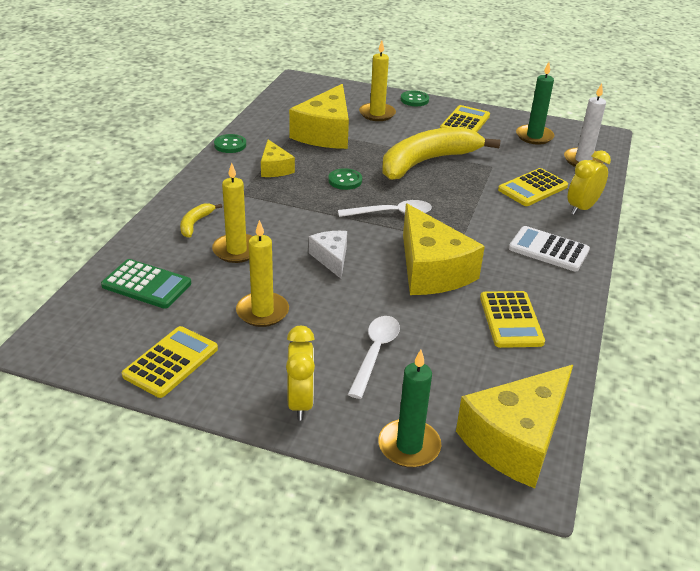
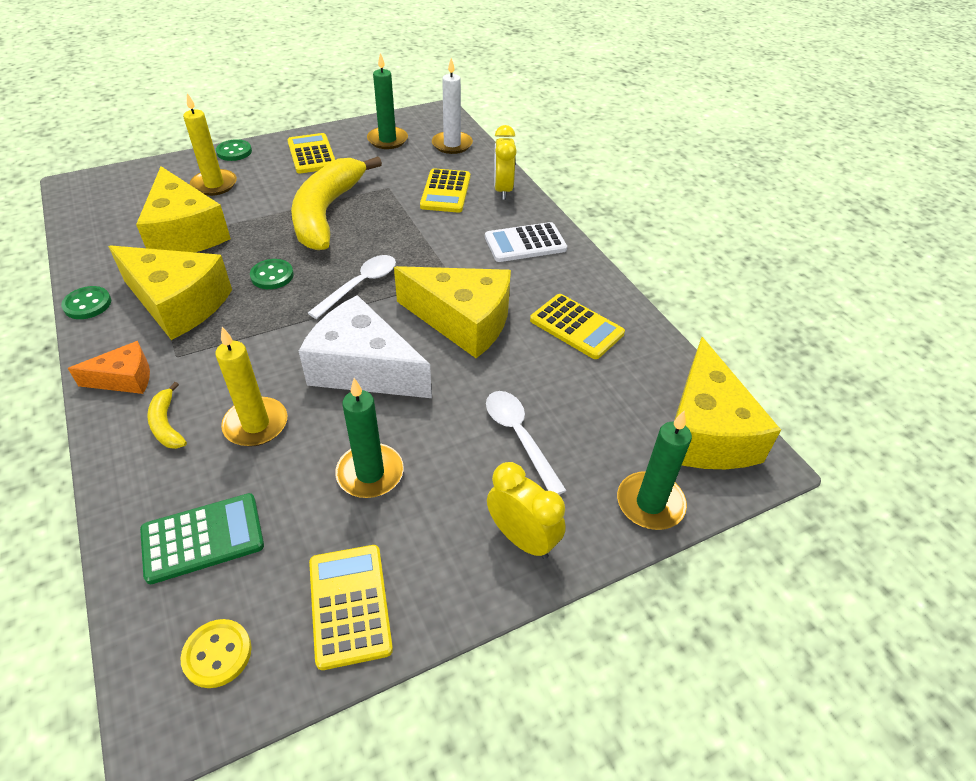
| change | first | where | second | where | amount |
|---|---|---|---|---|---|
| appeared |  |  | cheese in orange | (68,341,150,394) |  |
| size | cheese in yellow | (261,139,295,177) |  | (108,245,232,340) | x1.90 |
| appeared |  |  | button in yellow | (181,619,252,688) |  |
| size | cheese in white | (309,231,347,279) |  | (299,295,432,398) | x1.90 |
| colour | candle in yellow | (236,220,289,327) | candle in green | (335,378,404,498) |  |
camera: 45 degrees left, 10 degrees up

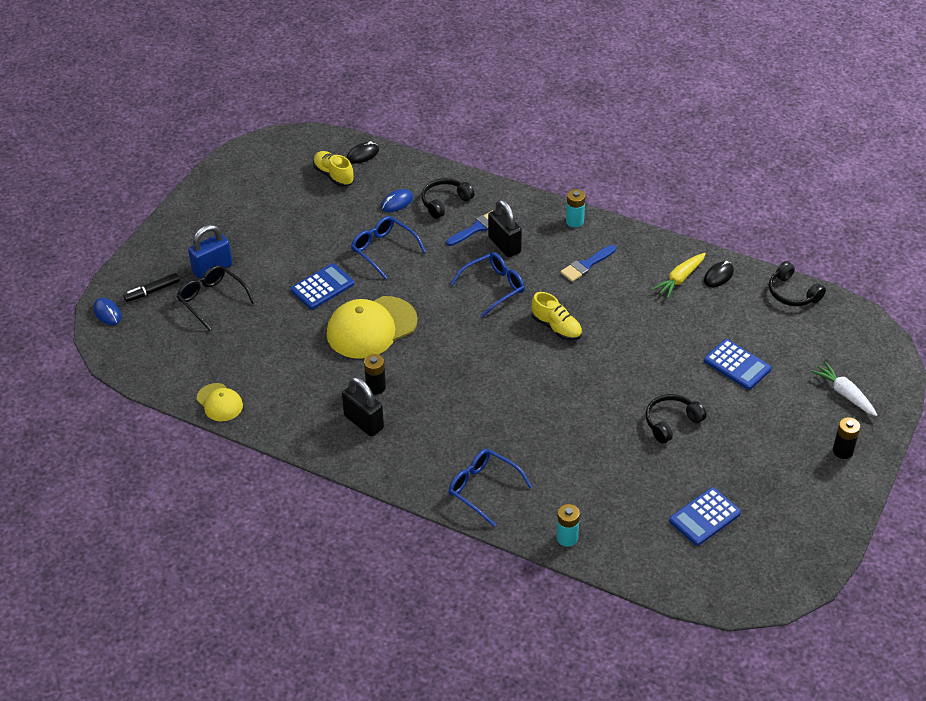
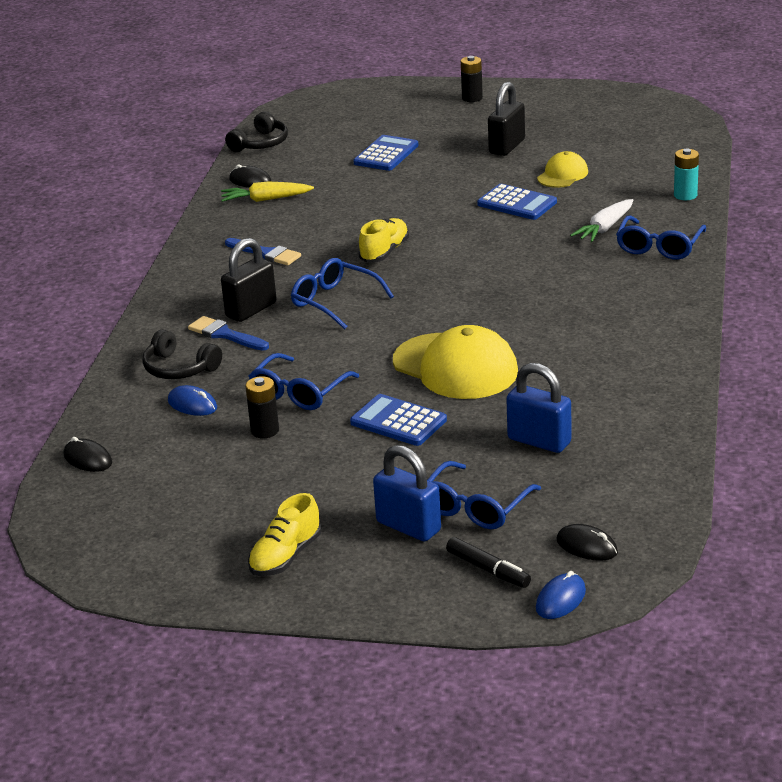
| change | first | where | second | where | amount |
|---|---|---|---|---|---|
| spun | carrot in yellow | (652,253,706,299) |  | (221,182,314,202) | 150 degrees clockwise |
| relocated | battery in black | (364,354,386,395) |  | (245,376,279,438) |  |
| relocated | shoe in yellow | (313,151,354,187) |  | (248,493,321,576) |  |
| colour | glasses in black | (177,265,255,331) | glasses in blue | (428,461,541,529) |  |
| relocated | calculator in blue | (669,487,741,546) |  | (477,184,557,220) |  |
| relocated | padlock in black | (342,377,384,437) |  | (488,82,525,156) |  |
| appeared |  |  | padlock in blue | (506,363,571,453) |  |
| relocated | cap in yellow | (197,383,243,421) |  | (537,151,588,188) |  |
| appeared |  |  | mouse in black | (556,524,618,561) |  |
| relocated | carrot in white | (811,361,878,416) |  | (570,199,634,242) |  |
| missing | battery in turquoise | (566,189,586,228) |  |  |  |
| missing | headphones in black | (646,394,707,444) |  |  |  |
camera: 105 degrees left, 15 degrees down

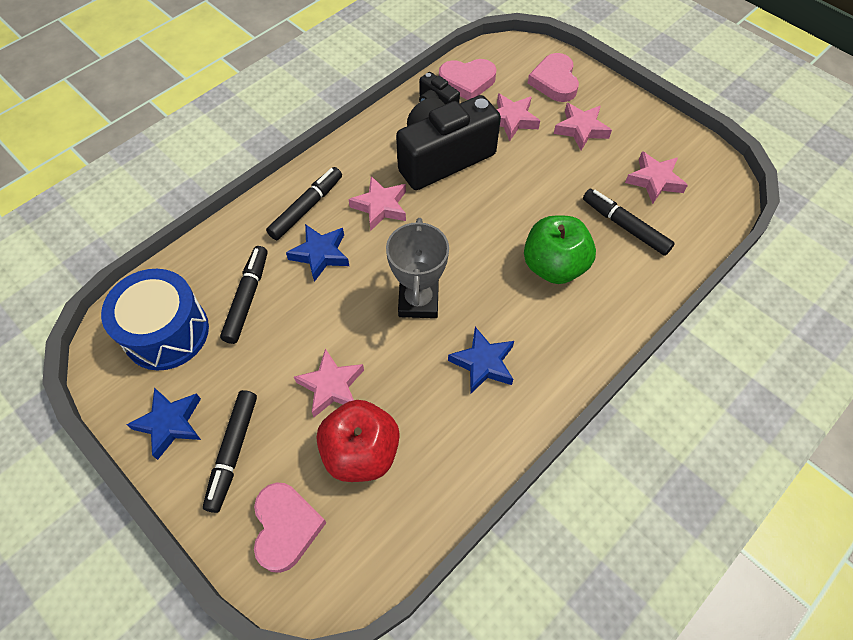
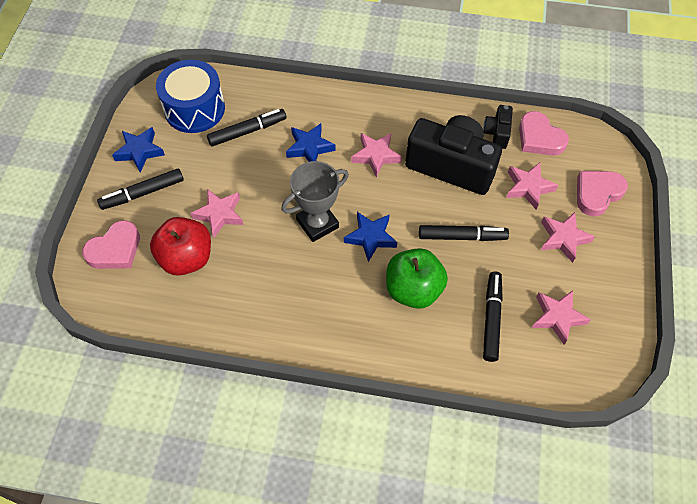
| change | first | where | second | where | amount |
|---|---|---|---|---|---|
| relocated | star in blue | (448,327,514,393) |  | (344,212,397,262) |  |
| relocated | marker in black | (266,167,342,240) |  | (419,225,509,241) |  |
camera: 55 degrees right, 0 degrees up

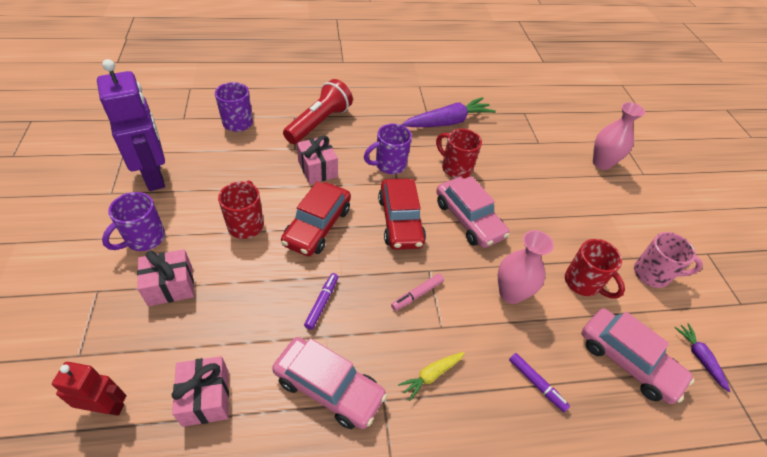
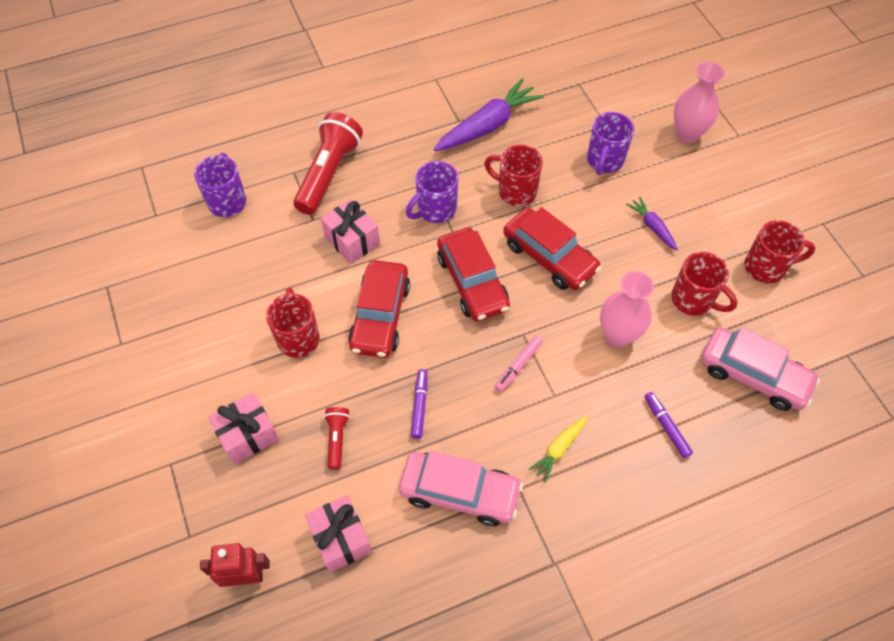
| change | first | where | second | where | amount |
|---|---|---|---|---|---|
| appeared |  |  | flashlight in red | (324,407,350,470) |  |
| colour | car in pink | (436,176,510,248) | car in red | (503,207,601,290) |  |
| relocated | mug in purple | (102,192,165,251) |  | (587,112,634,175) |  |
| relocated | carrot in purple | (674,323,731,392) |  | (626,197,678,250) |  |
| spun | marker in purple | (509,353,570,412) |  | (644,392,693,458) | 150 degrees counterclockwise |
| colour | mug in pink | (634,232,703,288) | mug in red | (744,220,815,284) |  |
| missing | robot in purple | (97,59,165,191) |  |  |  |
camera: 10 degrees left, 10 degrees up

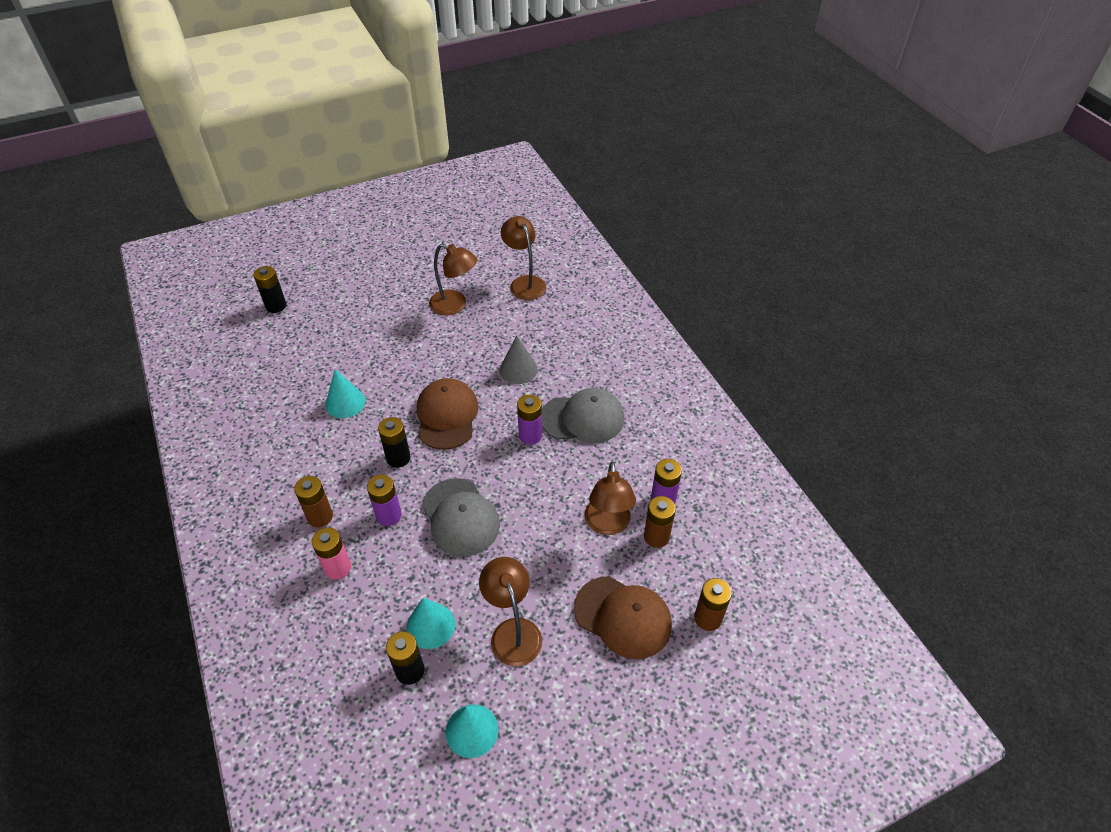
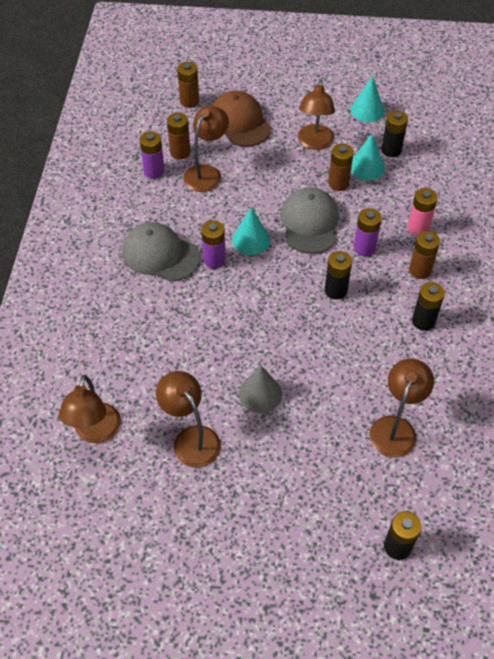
| change | first | where | second | where | amount |
|---|---|---|---|---|---|
| relocated | cone in turquoise | (325,369,365,418) |  | (232,207,270,255) |  |
| relocated | cone in grey | (499,336,538,384) |  | (239,365,282,413) |  |
| appeared |  |  | battery in brown | (328,144,354,191) |  |
| appeared |  |  | lamp in brown | (369,359,434,457) |  |
| appeared |  |  | battery in black | (412,282,445,331) |  |
| missing | cap in brown | (417,378,479,450) |  |  |  |
camera: 150 degrees left, 5 degrees up

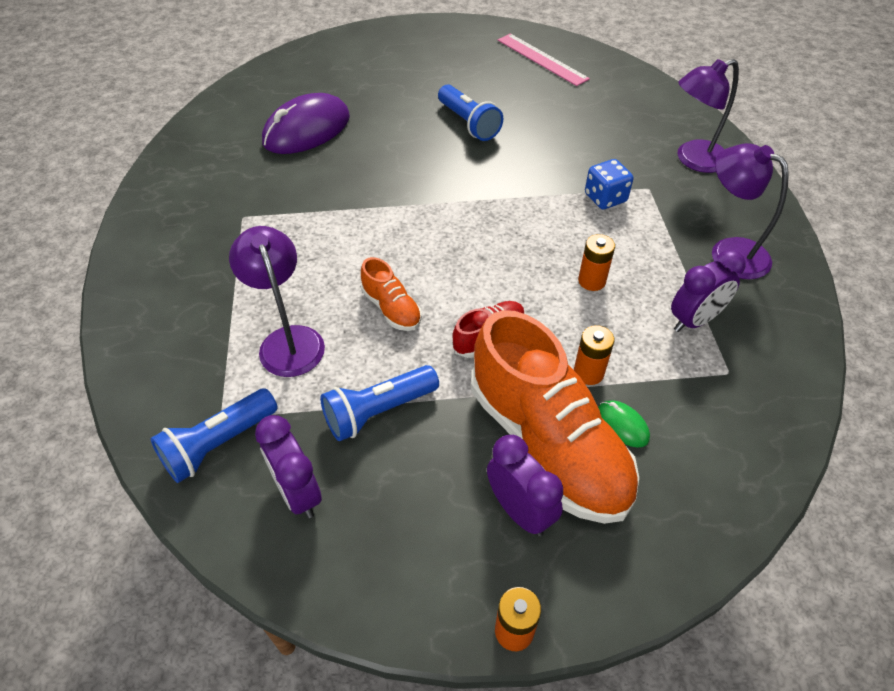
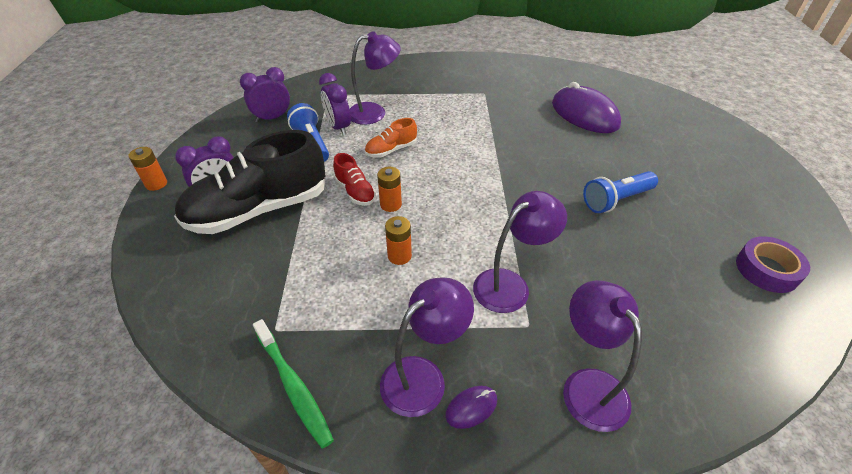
| change | first | where | second | where | amount |
|---|---|---|---|---|---|
| colour | shoe in orange | (471,310,639,524) | shoe in black | (174,130,326,234) |  |
| appeared |  |  | toothbrush in green | (253,319,334,448) |  |
| relocated | clock in purple | (671,250,746,332) |  | (319,73,351,135) |  |
| relocated | battery in orange | (574,325,615,385) |  | (377,167,402,212) |  |
| appeared |  |  | mouse in purple | (446,386,497,429) |  |
| exchanged | dice in blue | (585,159,633,209) | lamp in purple | (473,191,567,313) |  |
| exchanged | ruler in pink | (498,34,590,86) | tape in purple | (736,236,810,293) |  |
| missing | flashlight in blue | (150,388,278,483) |  |  |  |
| missing | mouse in green | (598,400,650,448) |  |  |  |
camera: 95 degrees right, 5 degrees down

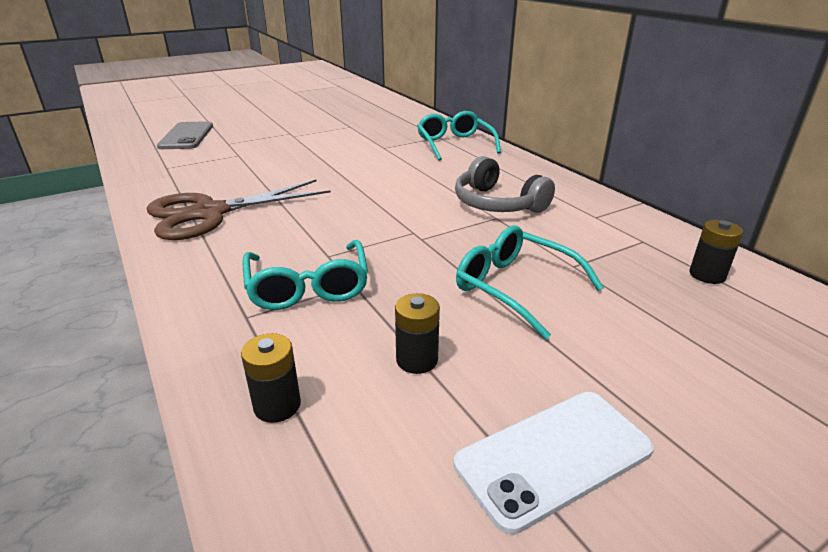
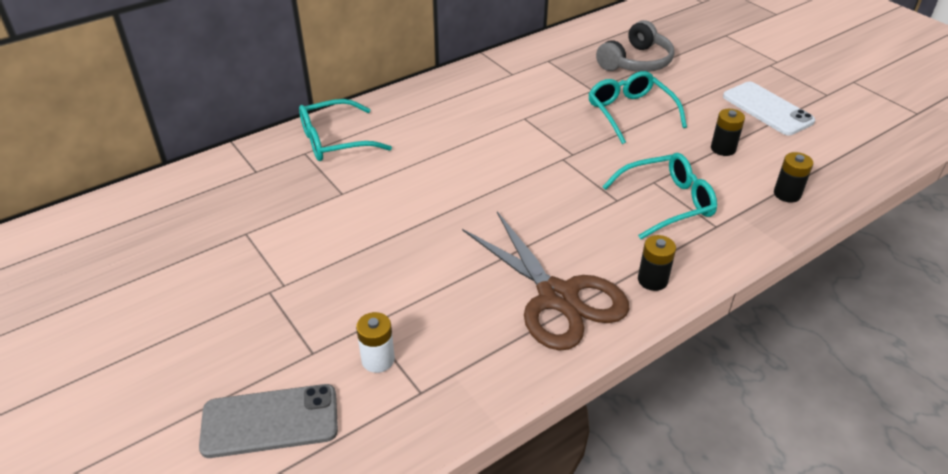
| change | first | where | second | where | amount |
|---|---|---|---|---|---|
| appeared |  |  | battery in white | (356,312,395,373) |  |
| spun | glasses in turquoise | (456,225,604,340) |  | (589,71,687,144) | 120 degrees clockwise |
| relocated | headphones in grey | (455,156,555,213) |  | (596,20,675,72) |  |
| relocated | battery in black | (689,220,743,284) |  | (638,235,676,291) |  |
camera: 95 degrees left, 10 degrees up

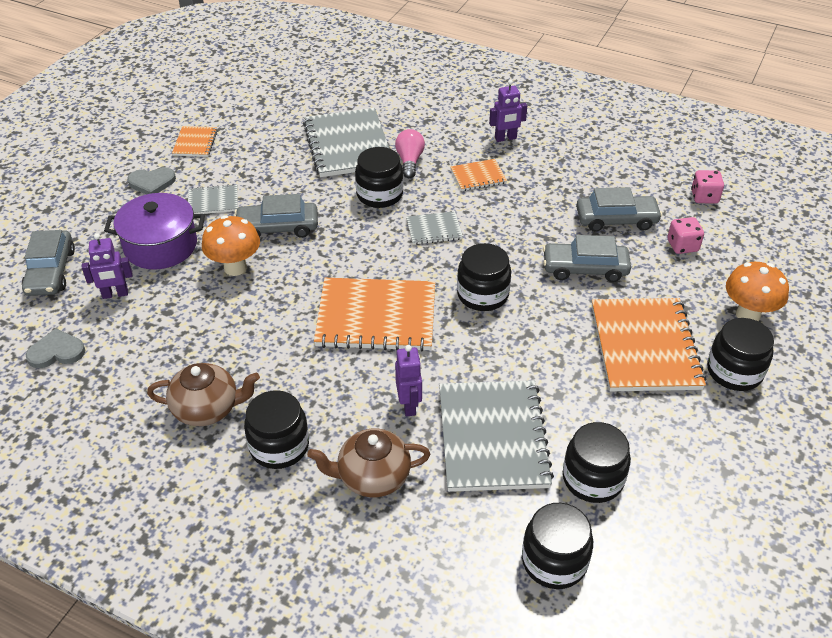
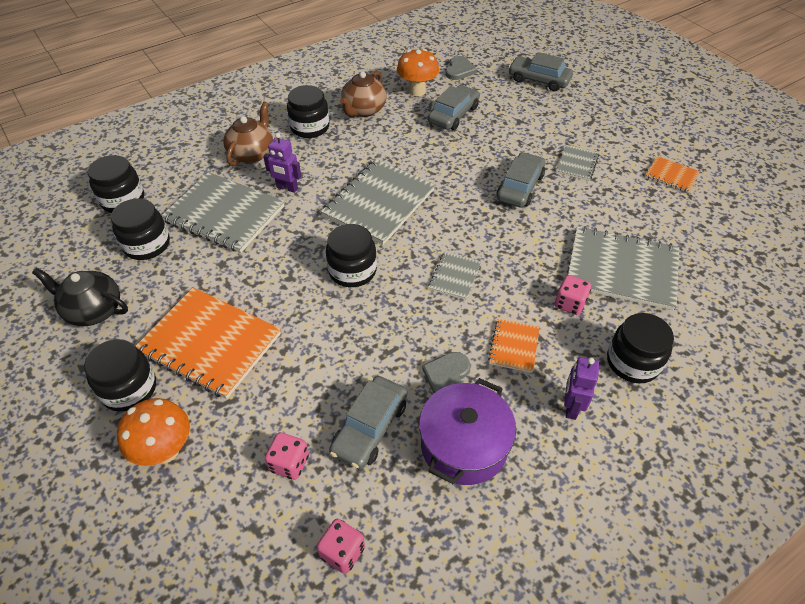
| change | first | where | second | where | amount |
|---|---|---|---|---|---|
| appeared |  |  | teapot in black | (32,268,128,326) |  |
| colour | notebook in orange | (314,278,435,352) | notebook in grey | (321,159,435,245) |  |
| relocated | mushroom in orange | (202,215,260,276) |  | (397,49,439,96) |  |
| relocated | pot in purple | (104,193,205,270) |  | (419,378,516,485) |  |
| relocated | heart in grey | (127,167,176,194) |  | (422,352,470,393) |  |
| relocated | car in grey | (543,235,631,282) |  | (428,85,480,130) |  |
| exchanged | light bulb in pink | (395,129,425,178) | dice in pink | (555,275,591,315) |  |
| relocated | jar in black | (355,147,404,208) |  | (607,313,674,383) |  |
| missing | robot in purple | (82,233,133,299) |  |  |  |
camera: 120 degrees right, 5 degrees up

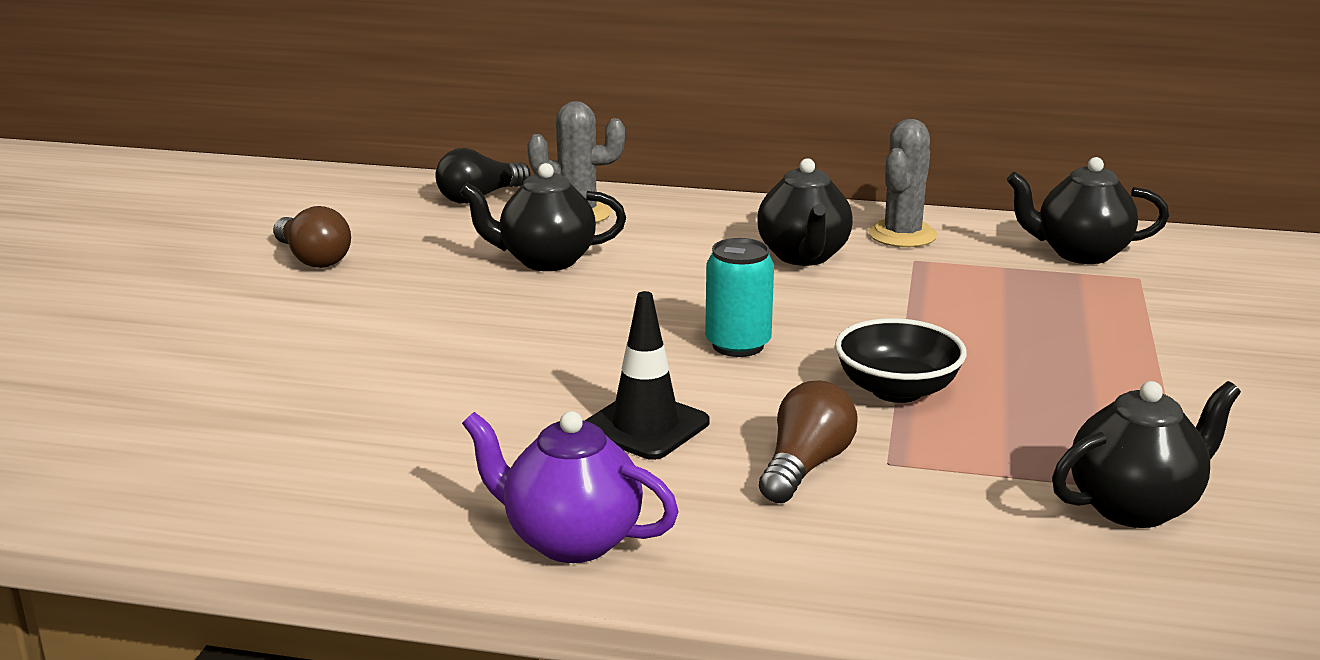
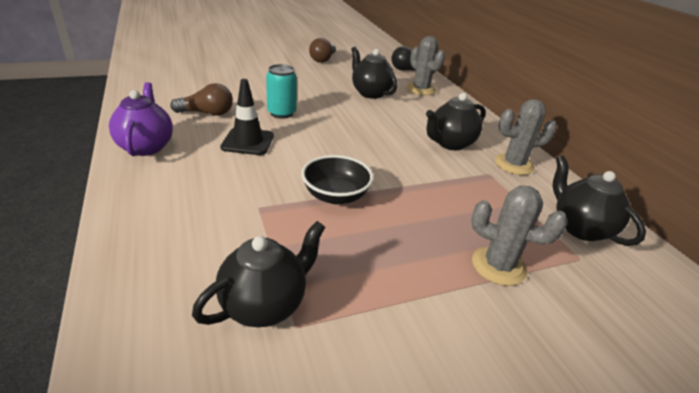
| change | first | where | second | where | amount |
|---|---|---|---|---|---|
| relocated | light bulb in brown | (759,380,858,503) |  | (170,83,233,116) |  |
| spun | teapot in black | (1052,381,1241,528) |  | (192,221,325,327) | 75 degrees counterclockwise |
| relocated | can in turquoise | (705,238,774,357) |  | (266,64,297,119) |  |
| appeared |  |  | cactus in grey | (471,186,567,286) |  |
camera: 55 degrees right, 10 degrees up

